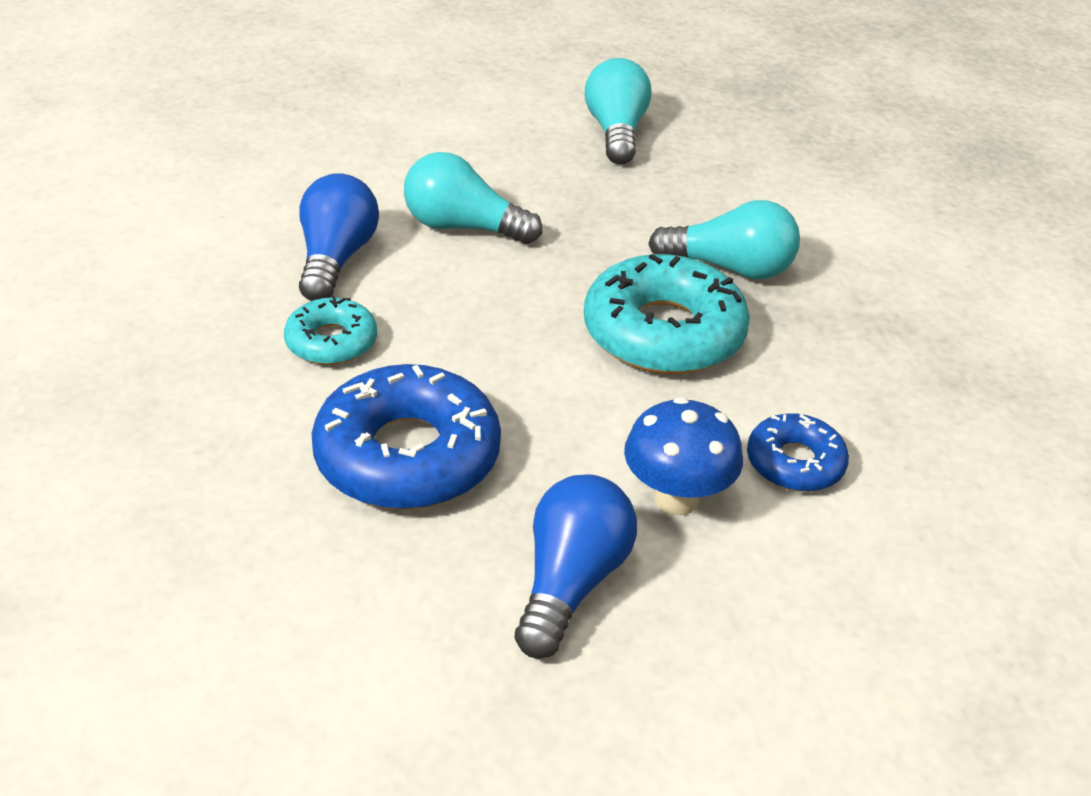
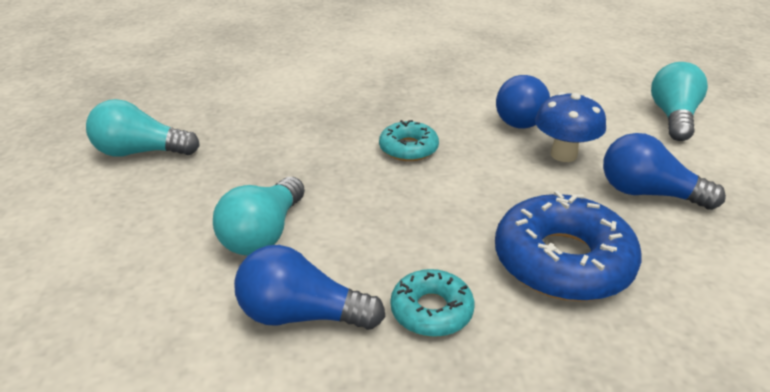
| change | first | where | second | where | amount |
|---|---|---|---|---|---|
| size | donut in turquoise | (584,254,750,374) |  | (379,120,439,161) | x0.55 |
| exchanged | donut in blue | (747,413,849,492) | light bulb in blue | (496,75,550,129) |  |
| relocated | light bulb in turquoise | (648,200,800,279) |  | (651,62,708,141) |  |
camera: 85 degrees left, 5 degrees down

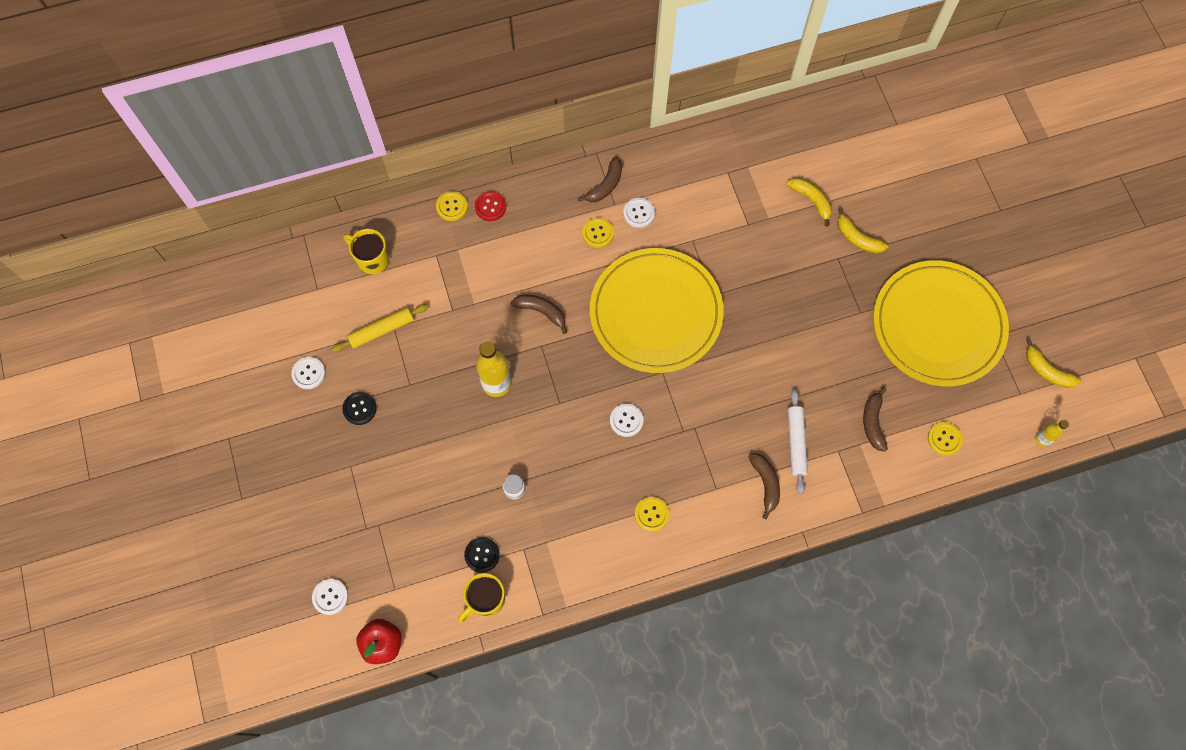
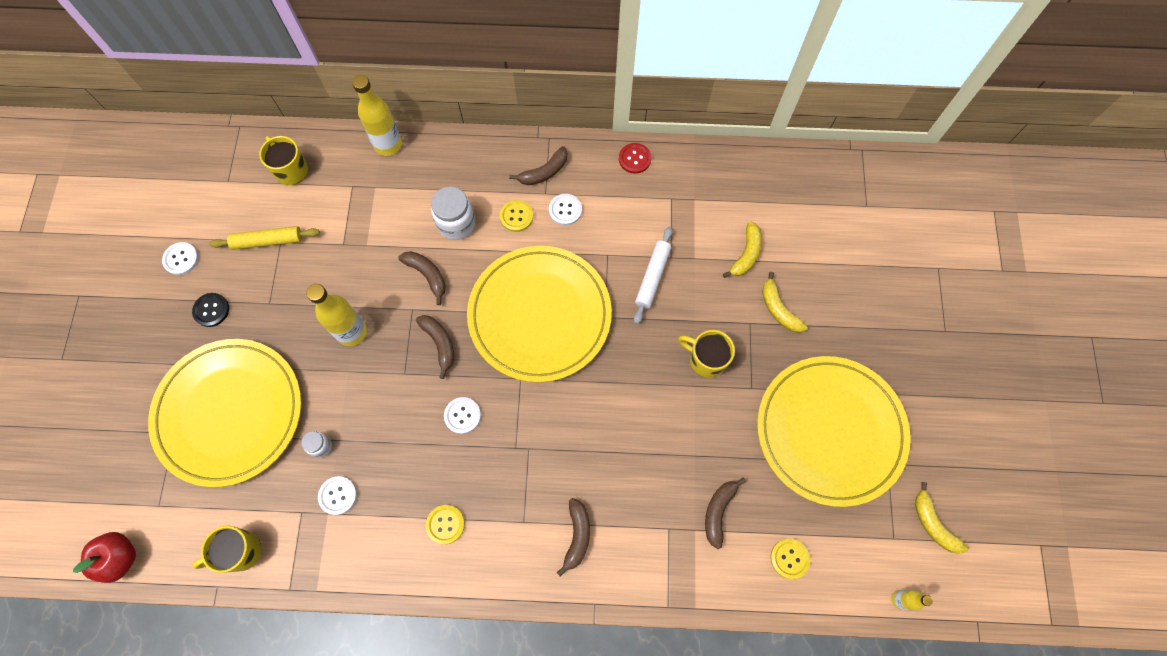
| change | first | where | second | where | amount |
|---|---|---|---|---|---|
| appeared |  |  | plate in yellow | (148,339,302,487) |  |
| relocated | button in white | (312,579,348,615) |  | (318,476,357,515) |  |
| exchanged | button in yellow | (436,191,468,221) | bottle in yellow | (352,75,402,156) |  |
| appeared |  |  | banana in brown | (416,315,454,379) |  |
| appeared |  |  | jar in white | (431,187,475,240) |  |
| relocated | button in red | (475,191,506,221) |  | (619,143,652,174) |  |
| relocated | rolling pin in white | (788,389,808,494) |  | (634,227,673,324) |  |
| appeared |  |  | mug in yellow | (678,330,735,378) |  |
| spun | banana in yellow | (786,178,832,227) |  | (723,222,762,278) | 45 degrees clockwise |
| missing | button in black | (464,537,500,573) |  |  |  |
camera: 20 degrees right, 0 degrees up

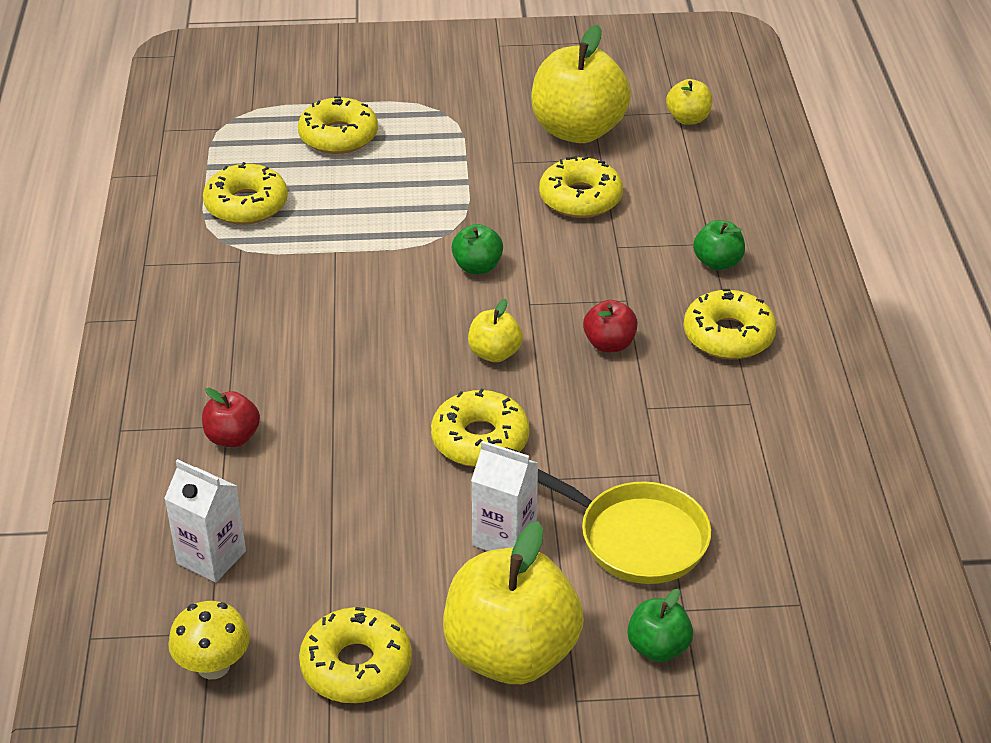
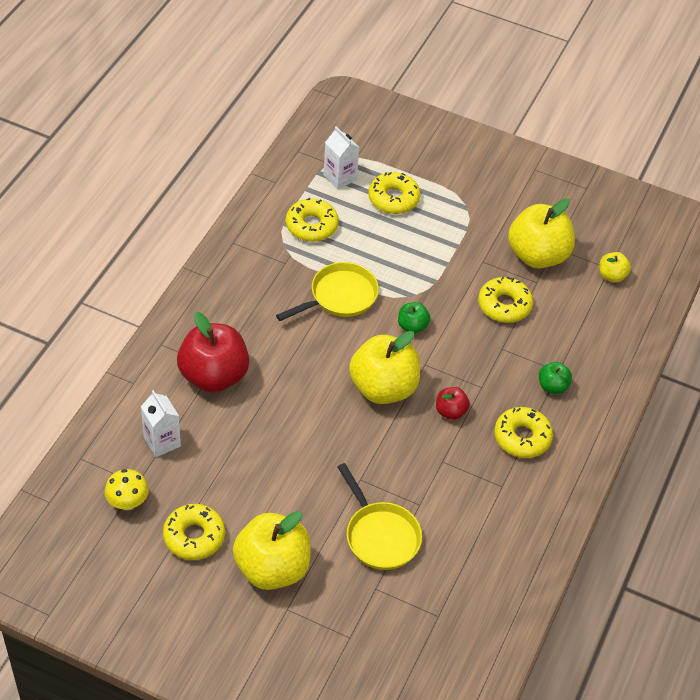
| change | first | where | second | where | amount |
|---|---|---|---|---|---|
| size | apple in red | (202,388,260,447) |  | (177,312,249,393) | x2.11 |
| appeared |  |  | pan in yellow | (276,262,379,321) |  |
| relocated | carton in white | (471,441,538,551) |  | (324,126,360,190) |  |
| size | apple in yellow | (468,299,523,362) |  | (349,331,420,404) | x2.11 |
| missing | donut in yellow | (431,388,529,467) |  |  |  |
| missing | apple in green | (627,589,693,662) |  |  |  |
camera: 25 degrees right, 10 degrees up

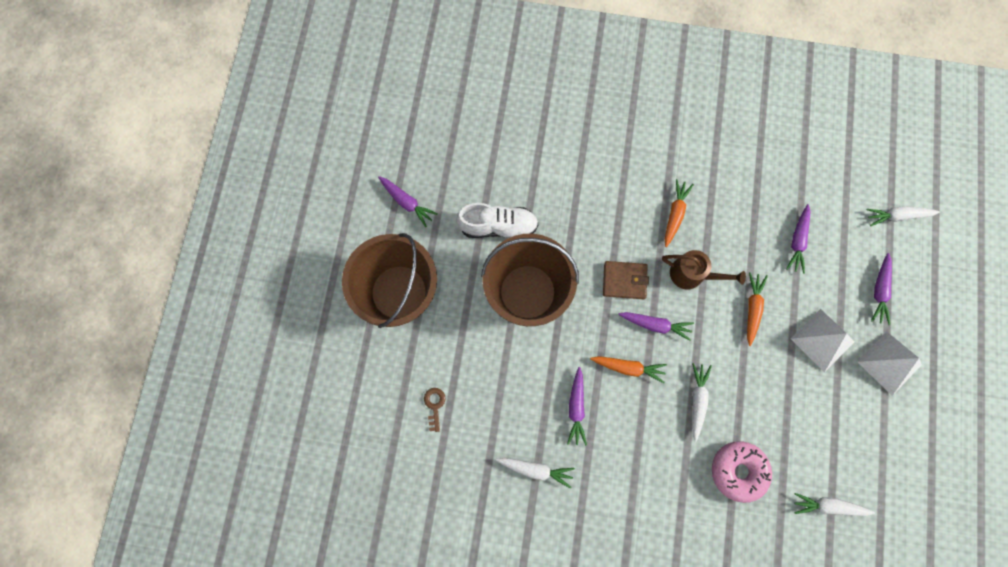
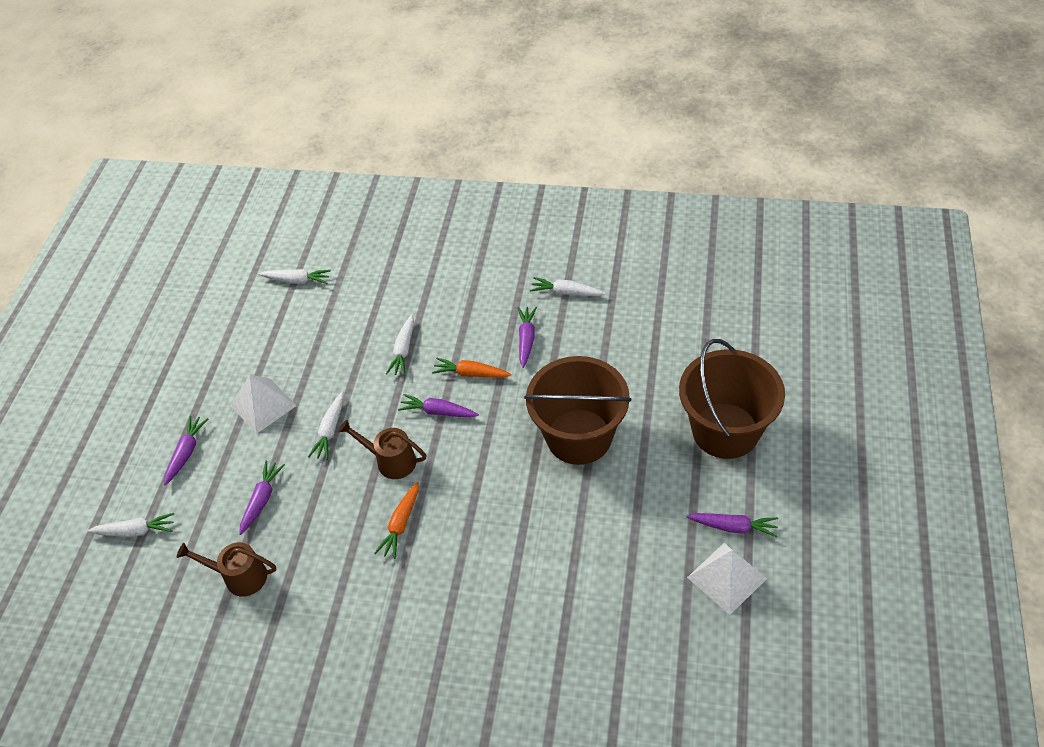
| change | first | where | second | where | amount |
|---|---|---|---|---|---|
| appeared |  |  | watering can in brown | (177,542,276,597) |  |
| colour | carrot in orange | (747,272,768,346) | carrot in white | (308,392,344,460) |  |
| spun | carrot in purple | (378,176,437,227) |  | (686,513,778,538) | 150 degrees clockwise |
| relocated | pyramid in white | (857,332,922,396) |  | (687,543,767,615) |  |
| missing | key in brown | (424,388,445,432) |  |  |  |
| missing | shoe in white | (456,203,539,238) |  |  |  |
| missing | wallet in brown | (603,261,649,299) |  |  |  |
| missing | donut in pink | (712,441,772,503) |  |  |  |
camera: 175 degrees left, 25 degrees down

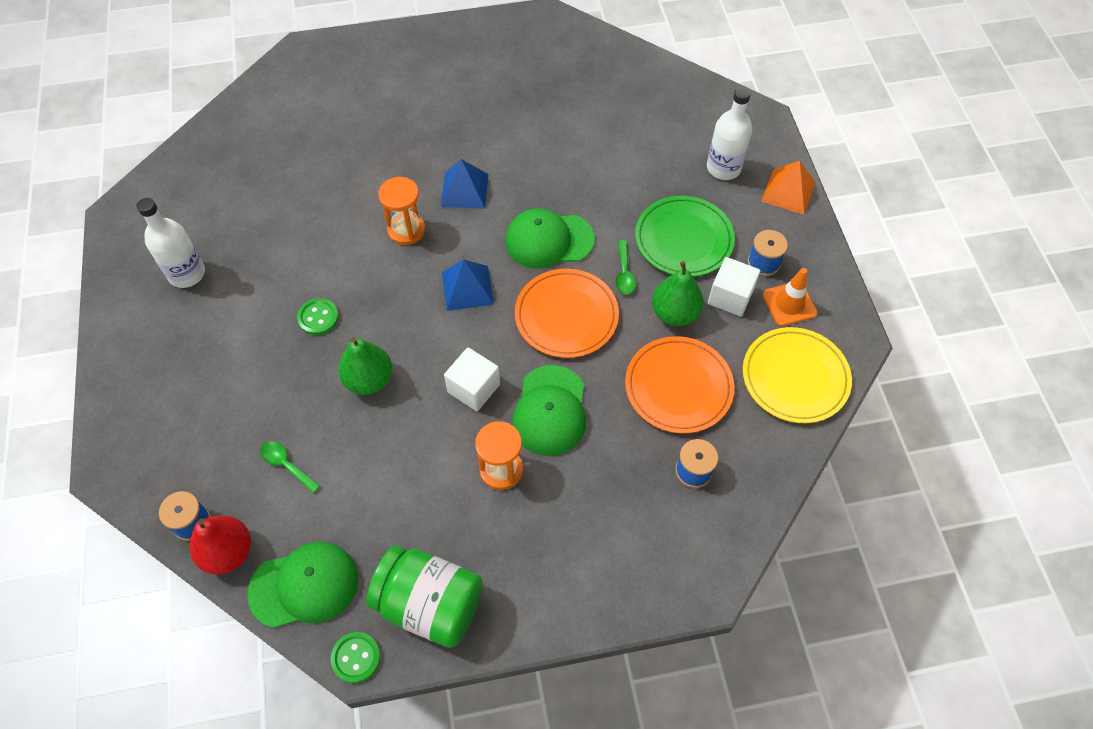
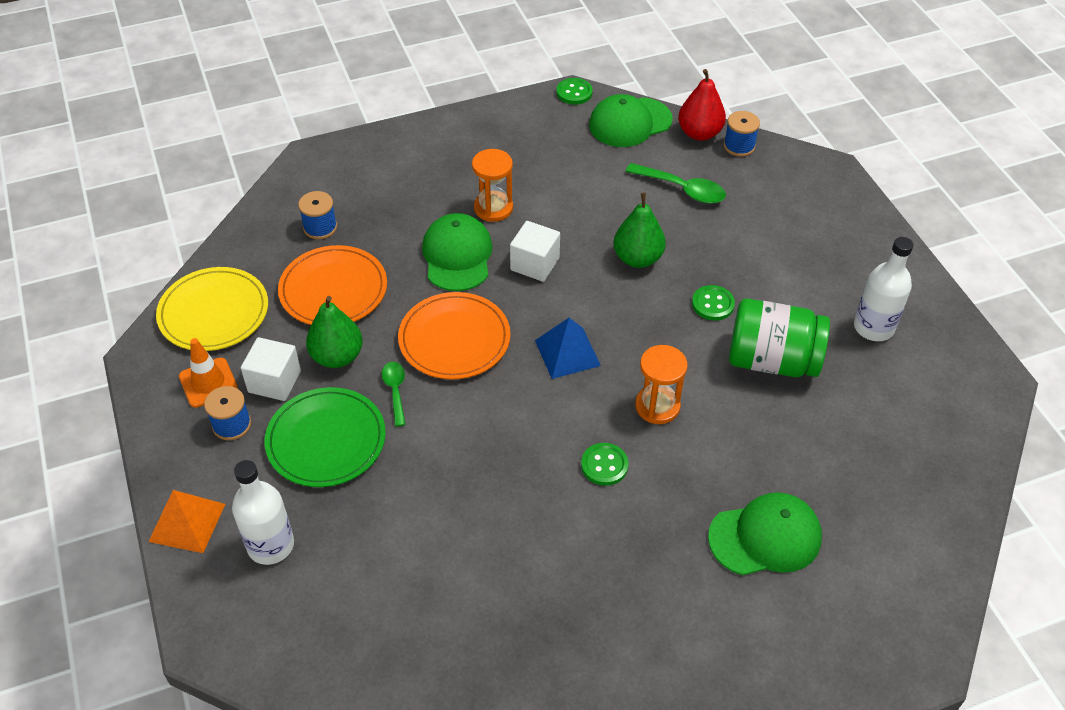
| change | first | where | second | where | amount |
|---|---|---|---|---|---|
| exchanged | pyramid in blue | (441,159,488,209) | button in green | (581,443,628,486) |  |
| size | spoon in green | (260,441,320,493) |  | (625,163,726,204) | x1.57 |
| relocated | cap in green | (505,208,595,269) |  | (708,492,822,575) |  |
| relocated | jar in green | (366,546,483,648) |  | (729,298,830,377) |  |
camera: 170 degrees right, 10 degrees down

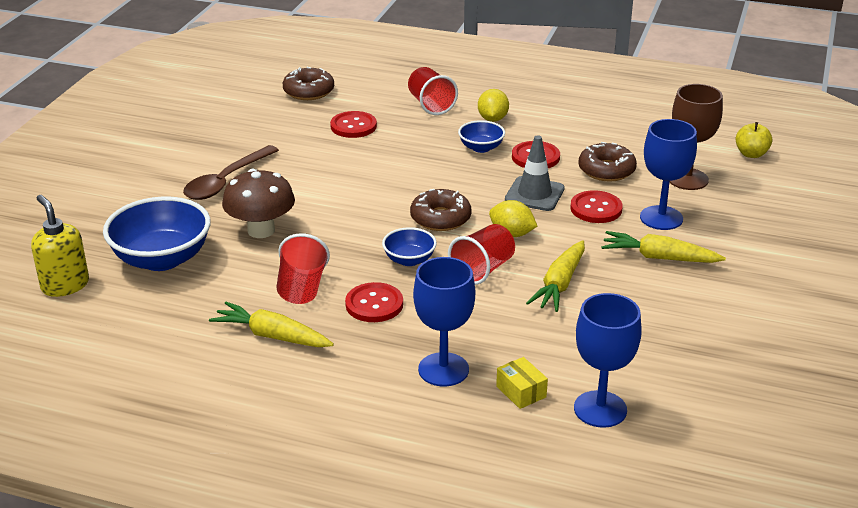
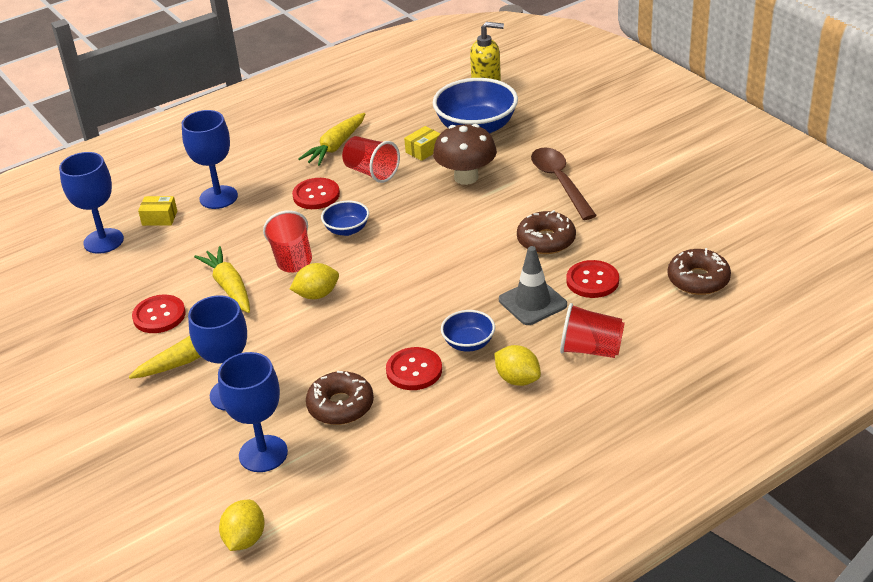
| change | first | where | second | where | amount |
|---|---|---|---|---|---|
| relocated | button in red | (570,190,623,223) |  | (132,295,186,333) |  |
| colour | goblet in brown | (669,84,723,190) | goblet in blue | (218,352,288,472) |  |
| exchanged | apple in yellow | (735,122,772,158) | lemon in yellow | (219,500,265,551) |  |
| spun | carrot in yellow | (209,302,334,347) |  | (298,113,365,166) | 150 degrees clockwise |
| appeared |  |  | box in yellow | (404,126,440,161) |  |
| relocated | traffic cone in grey | (505,135,565,211) |  | (499,246,567,325) |  |
| relocated | donut in brown | (410,189,472,231) |  | (517,210,576,254) |  |
camera: 130 degrees right, 5 degrees up

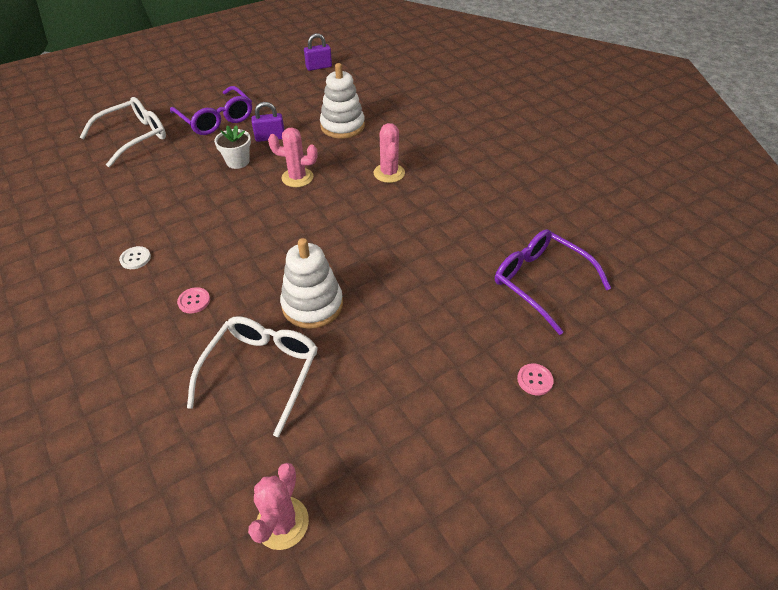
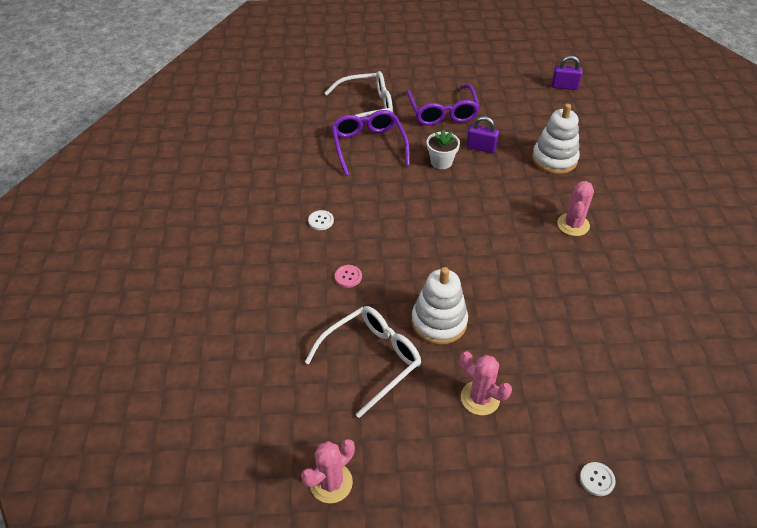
| change | first | where | second | where | amount |
|---|---|---|---|---|---|
| relocated | glasses in purple | (495,229,611,335) |  | (332,110,410,176) |  |
| relocated | cactus in pink | (268,127,318,187) |  | (460,351,512,415) |  |
| colour | button in pink | (517,363,554,395) | button in white | (580,462,616,496) |  |
camera: 30 degrees right, 0 degrees up

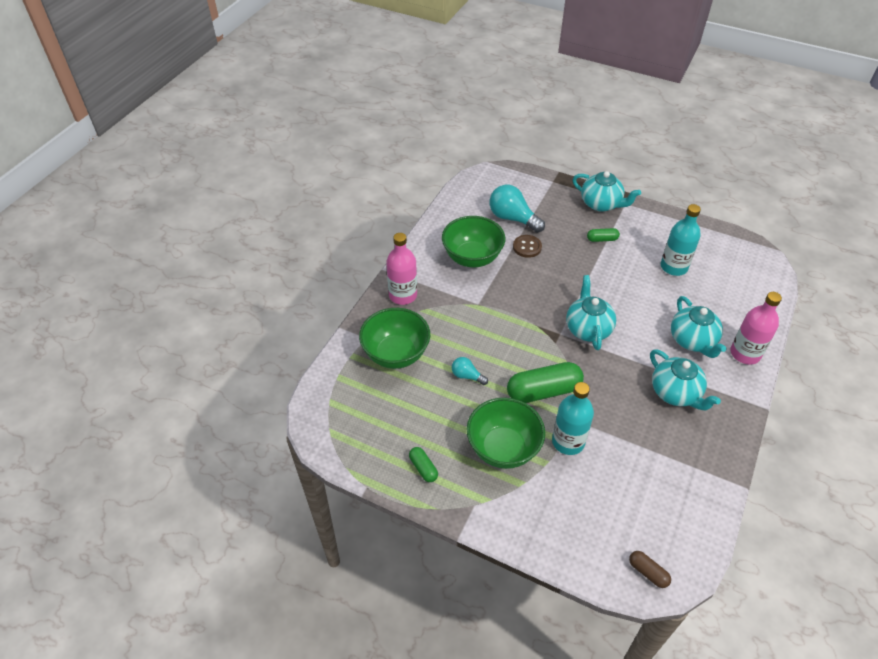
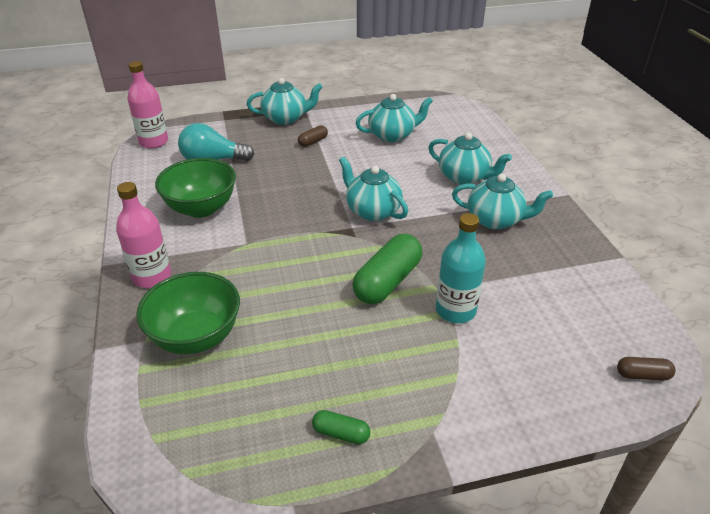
| change | first | where | second | where | amount |
|---|---|---|---|---|---|
| relocated | bottle in pink | (730,292,782,365) |  | (127,61,168,148) |  |
| colour | capsule in green | (587,228,620,242) | capsule in brown | (298,125,328,147) |  |
| exchanged | bottle in turquoise | (661,204,701,276) | teapot in turquoise | (356,94,433,142) |  |
| missing | light bulb in turquoise | (452,357,488,385) |  |  |  |
| missing | bowl in green | (466,398,545,469) |  |  |  |
| missing | button in brown | (513,235,542,258) |  |  |  |
camera: 40 degrees left, 10 degrees down

